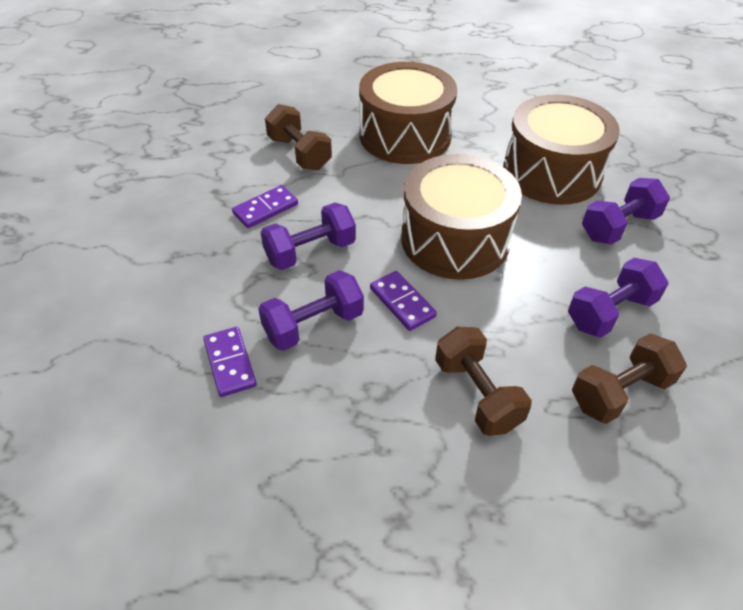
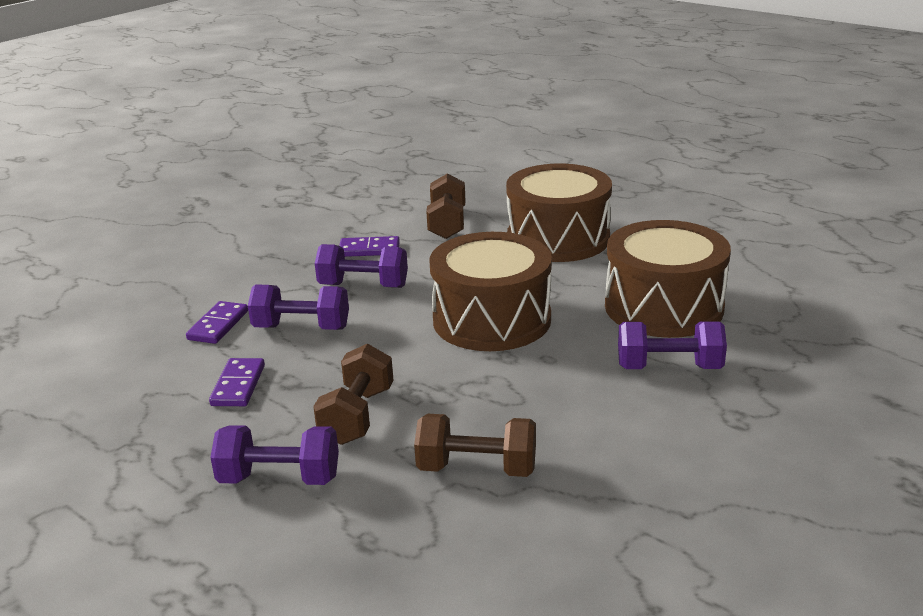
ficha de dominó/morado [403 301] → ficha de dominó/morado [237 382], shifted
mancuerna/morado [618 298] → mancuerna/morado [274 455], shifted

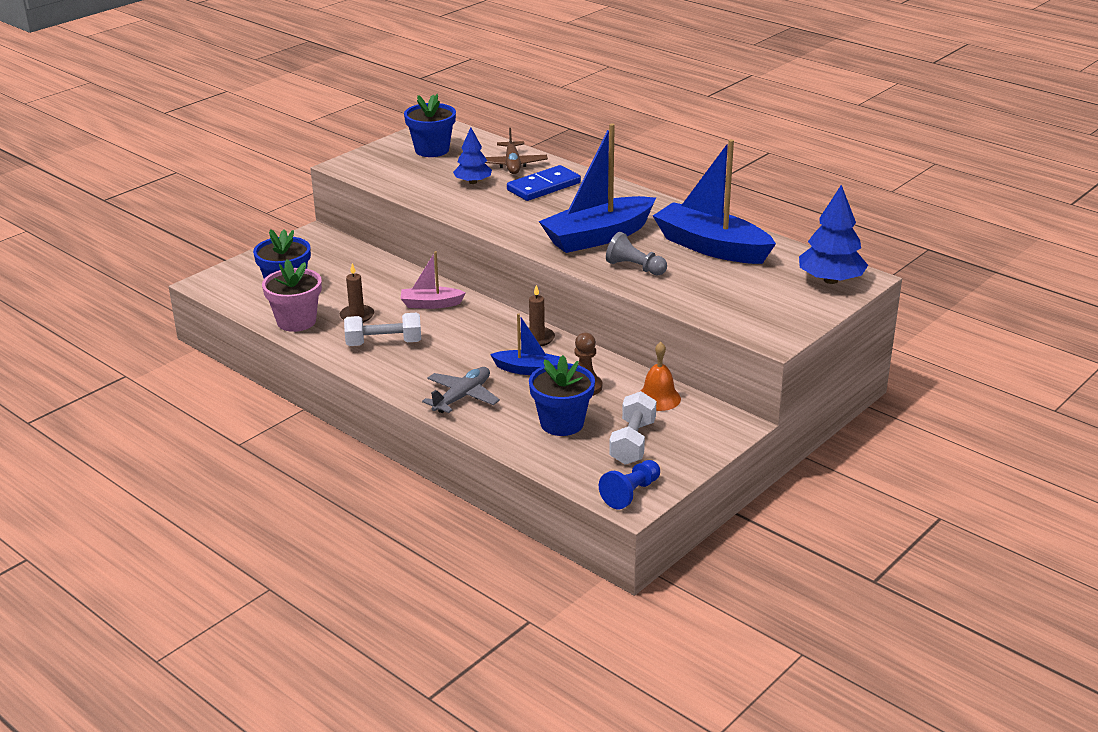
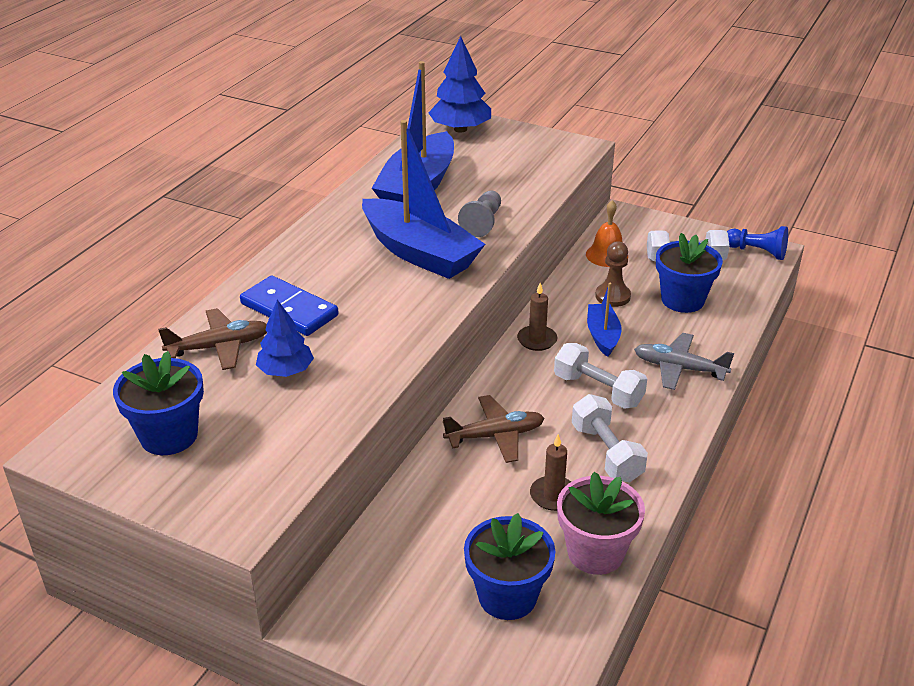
barco/rosa [433 280] → avión/marrón [493 429]
- → mancuerna/blanco [600 376]

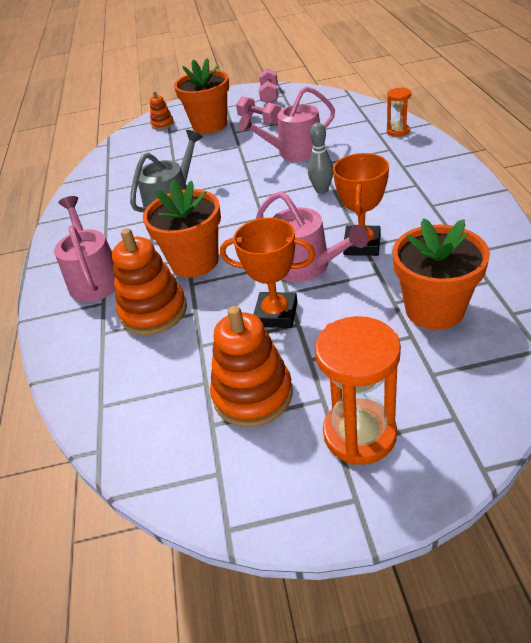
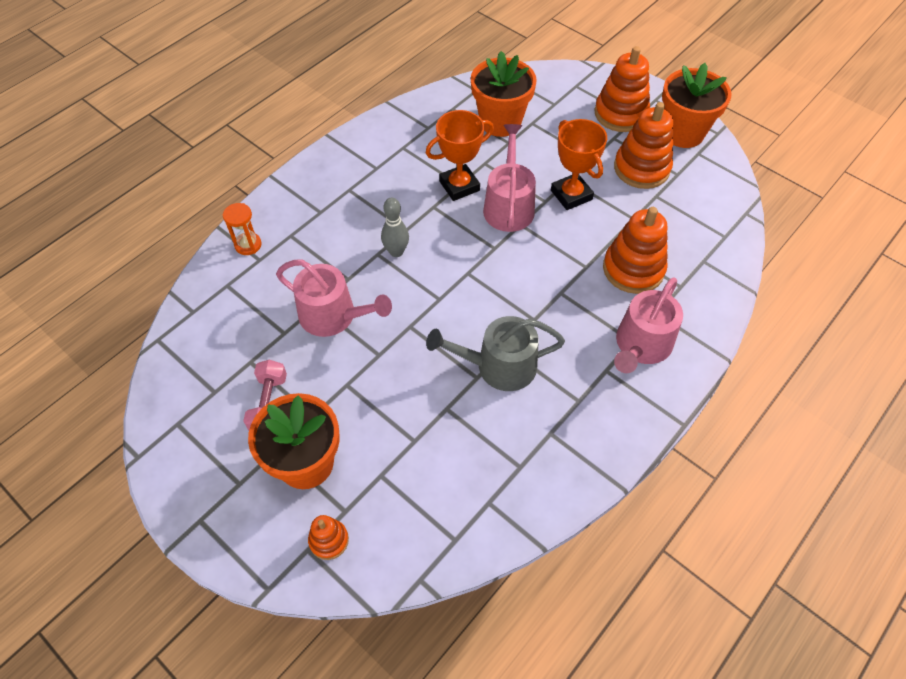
reloj de arena/naranja [358 390] → juguete apilable/naranja [622 89]
maceta/naranja [182 229] → maceta/naranja [697 105], shifted
mancuerna/rosa [268 85] → -

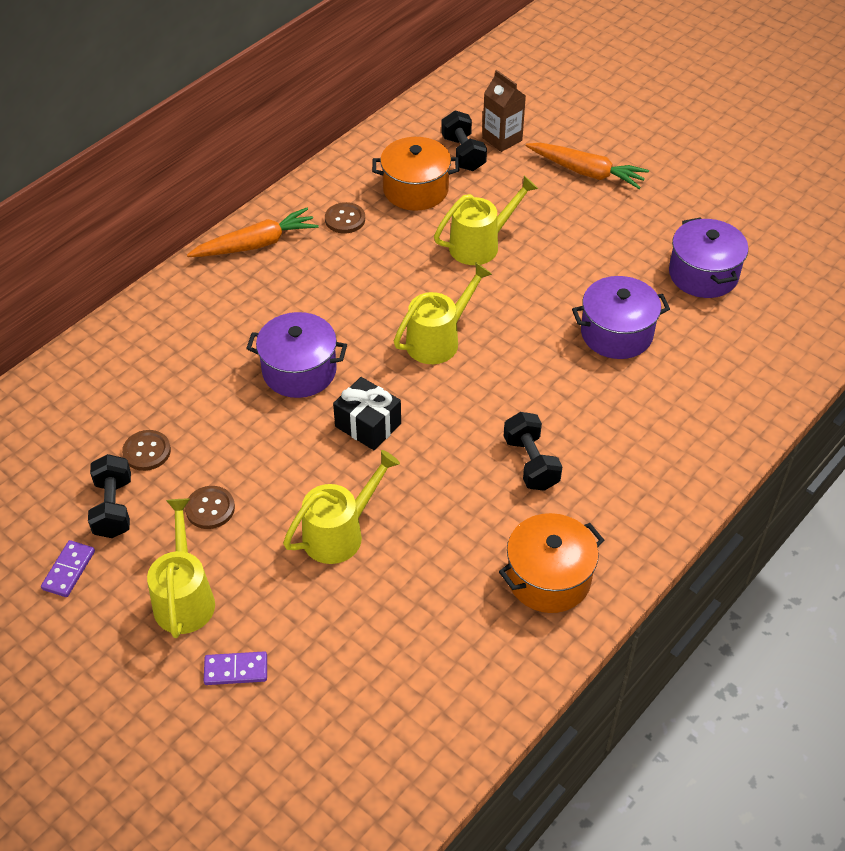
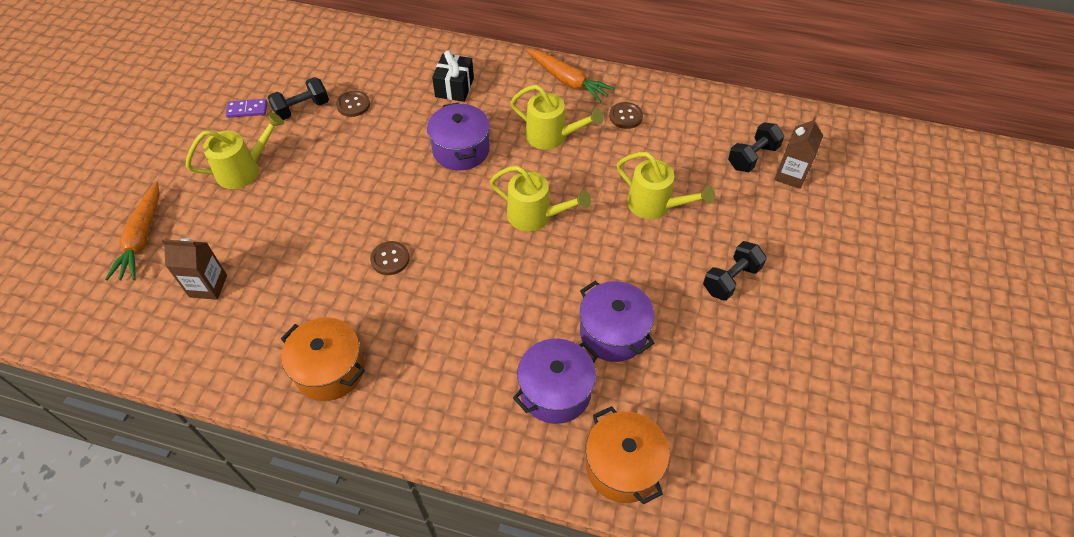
zanahoria/naranja [587 166] → zanahoria/naranja [132 231], shifted
- → cartón de leche/marrón [194 269]
botón/marrón [210 507] → botón/marrón [390 258], shifted
regalo/negro [367 413] → regalo/negro [453 76], shifted
regadera/amarillo [341 507] → regadera/amarillo [557 117], shifted
olla/morado [708 257] → olla/morado [555 381], shifted
olla/naranja [415 174] → olla/naranja [628 455], shifted
mancuerna/negro [533 451] → mancuerna/negro [735 271], shifted
ficha de dominó/morado [235 668] → -

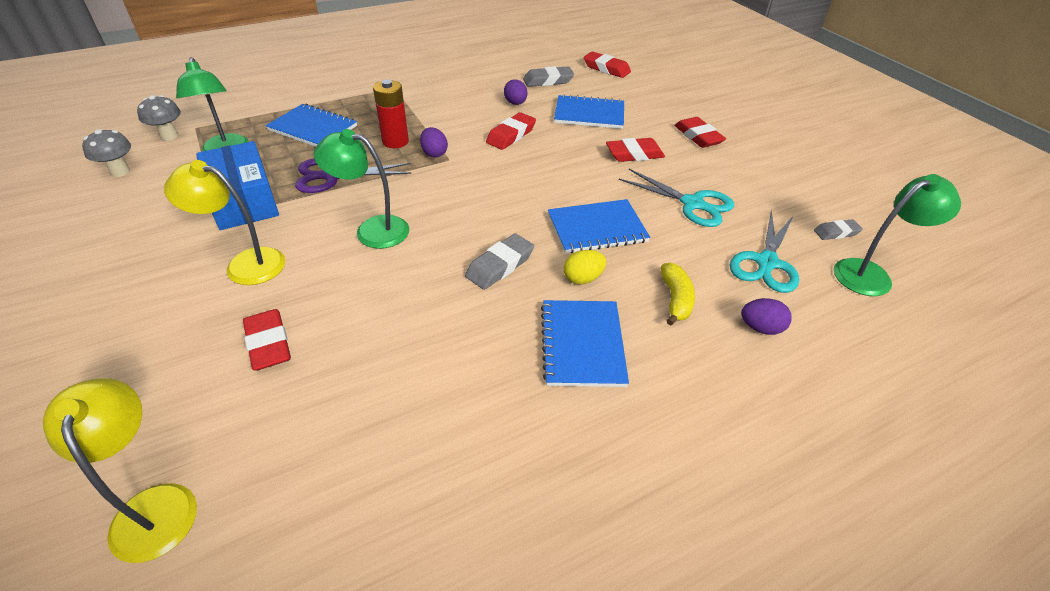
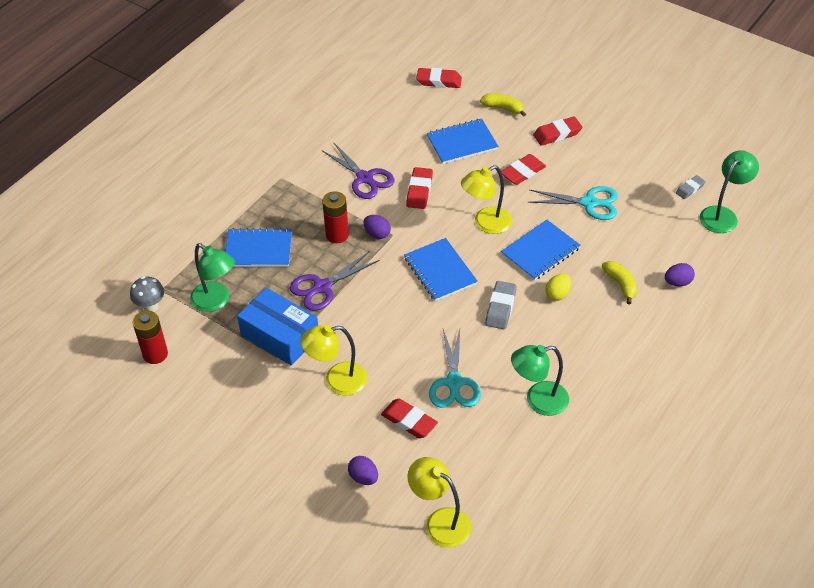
seta/gris [106 153] → pila/rojo [150 337]
- → tijeras/morado [358 170]
huevo/morado [515 92] → huevo/morado [363 470], shifted
cuaderno/azul [585 343] → cuaderno/azul [441 269], shifted
tijeras/turquesa [764 251] → tijeras/turquesa [455 368], shifted
- → lámpara/amarillo [486 199]
- → plátano/amarillo [503 105]
lámpara/verde [361 189] → lámpara/verde [540 380], shifted
goma de borrar/rojo [700 132] → goma de borrar/rojo [557 131], 60 degrees counterclockwise
goma de borrar/gris [548 76] → -

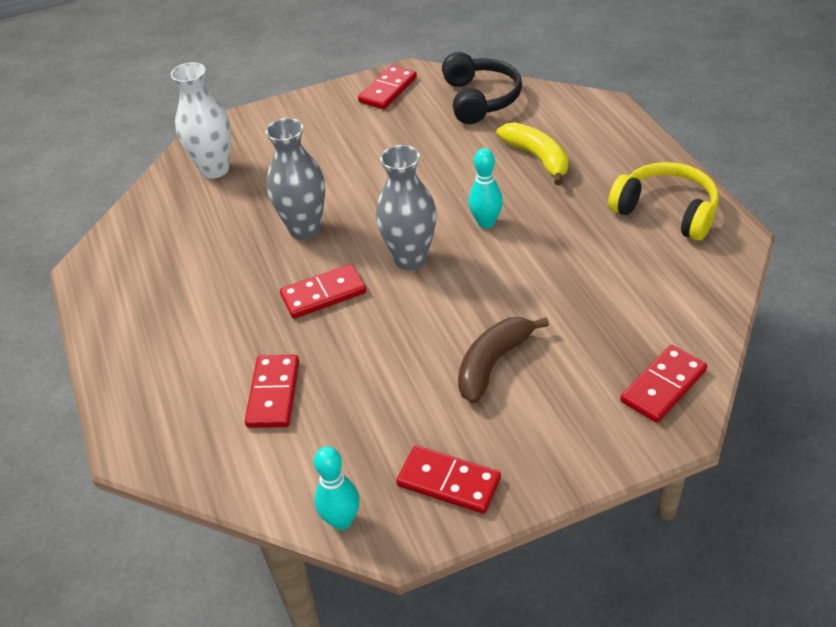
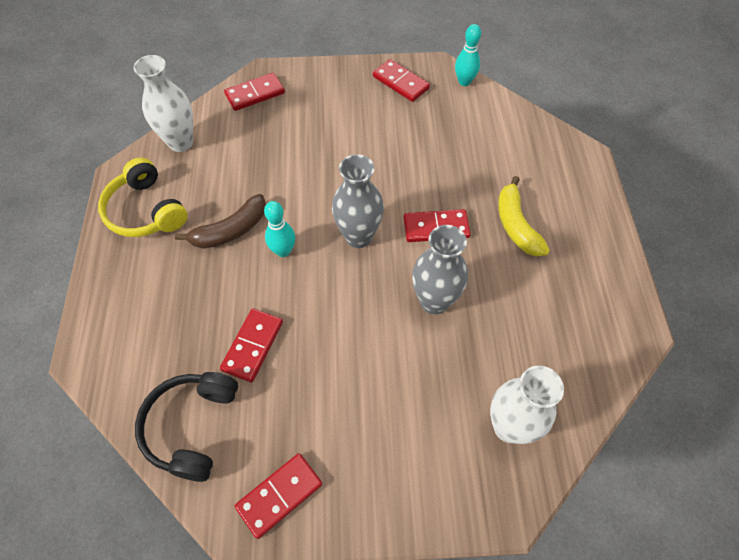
- → florero/blanco [163 103]
plátano/marrón [503 360] → plátano/marrón [220 221], shifted
ficha de dominó/rojo [272 391] → ficha de dominó/rojo [251 345], shifted
plátano/amarillo [533 153] → plátano/amarillo [524 216], shifted

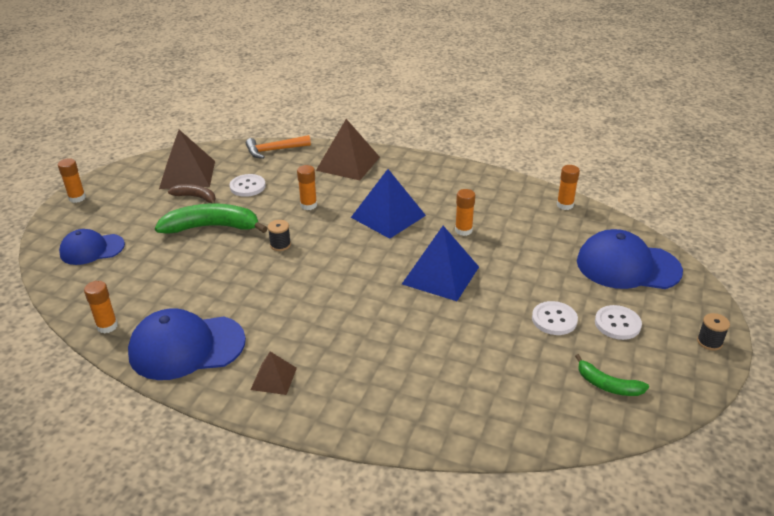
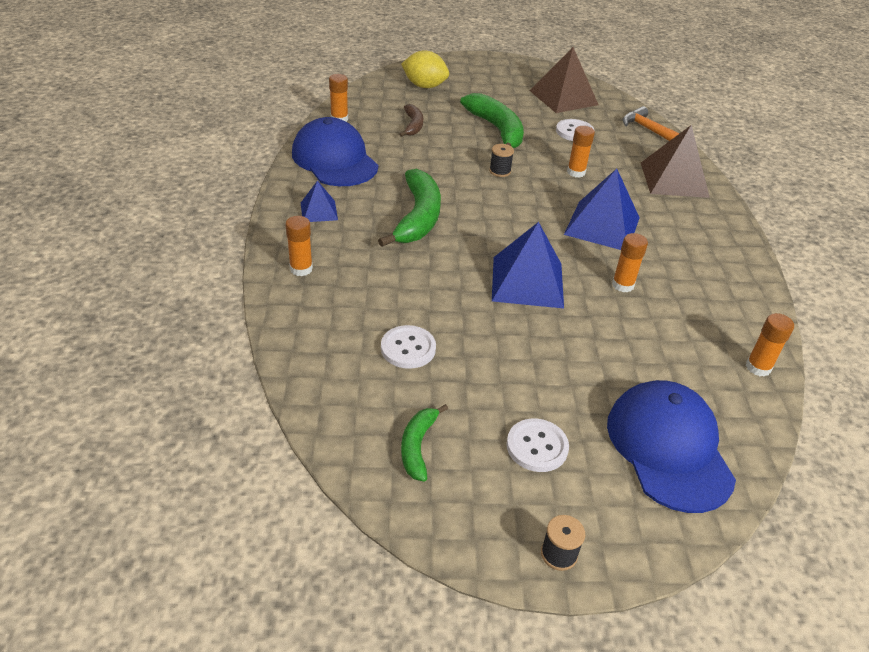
barra de pegamento/naranja [72 180] → barra de pegamento/naranja [299 246], shifted
pirámide/marrón [274 373] → pirámide/azul [319 201]
- → plátano/verde [409 208]
botón/blanco [555 318] → botón/blanco [408 347], shifted
plátano/marrón [192 194] → plátano/marrón [411 120], shifted
gorra/azul [92 247] → limón/amarillo [425 69]

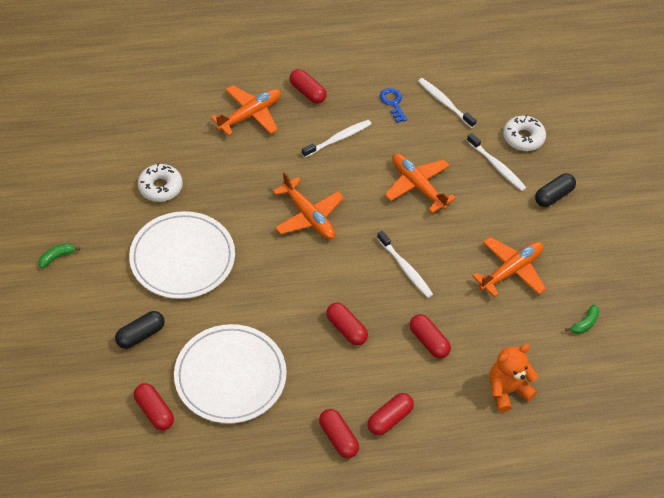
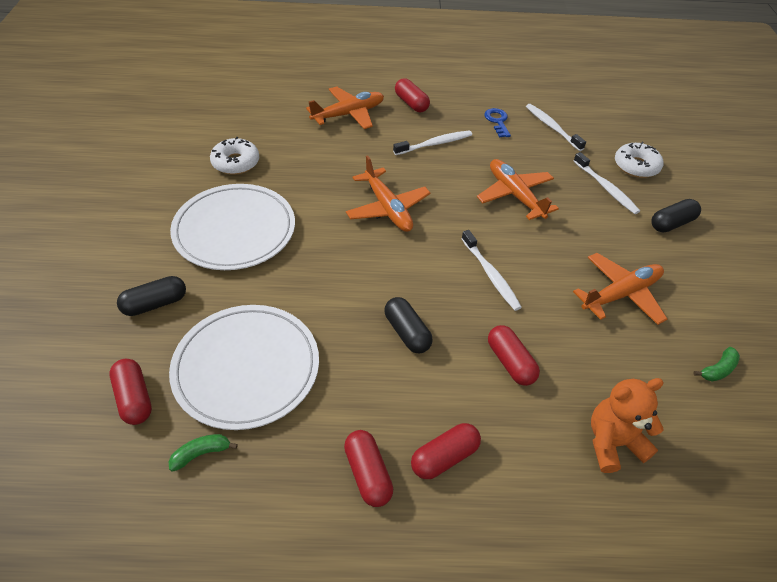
plátano/verde [59 255] → plátano/verde [203 453], shifted
cápsula/rojo [347 324] → cápsula/negro [408 325]

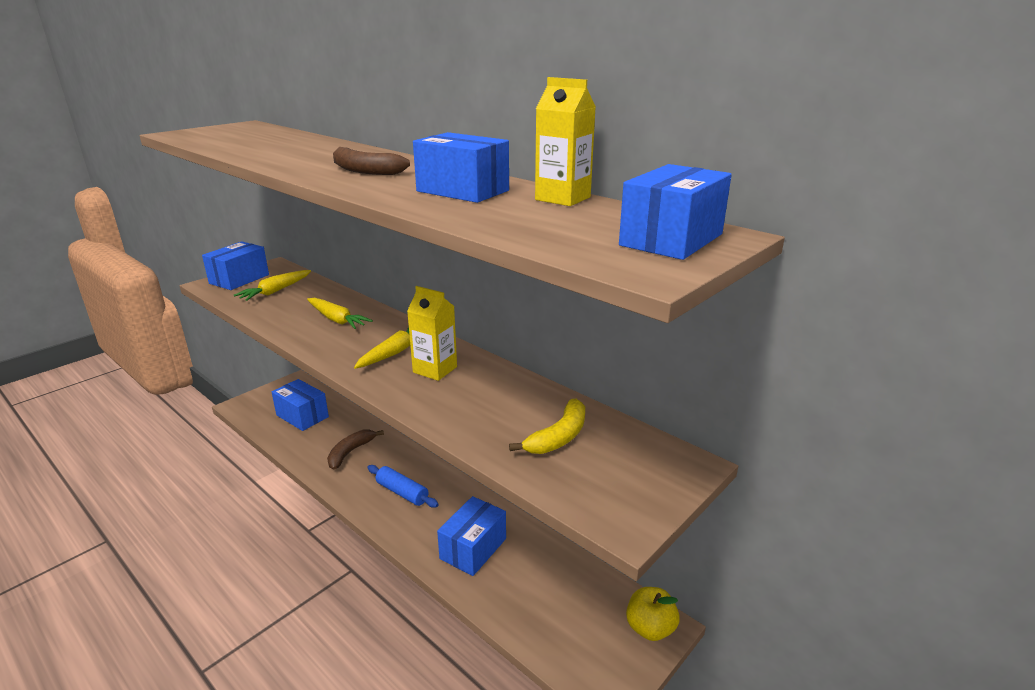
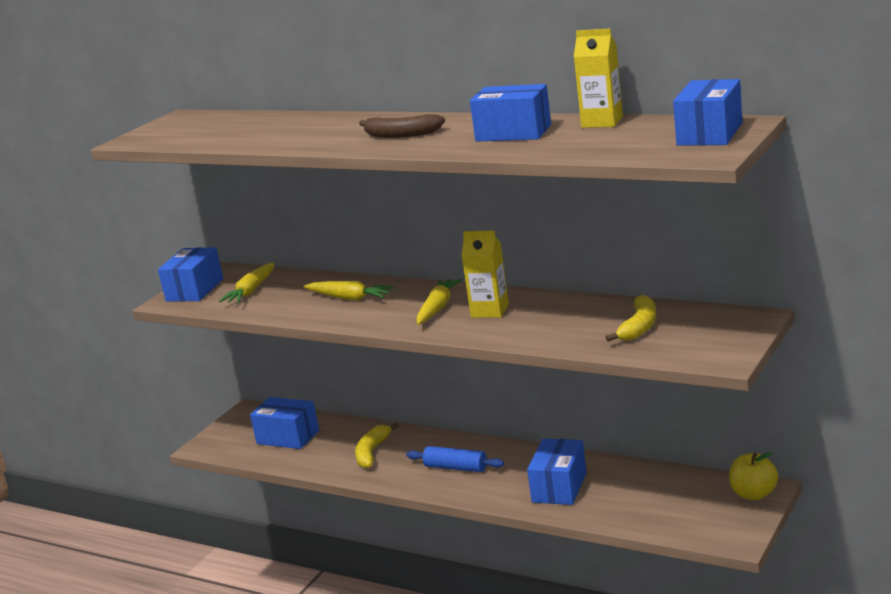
plátano/marrón [355 450] → plátano/amarillo [377 445]

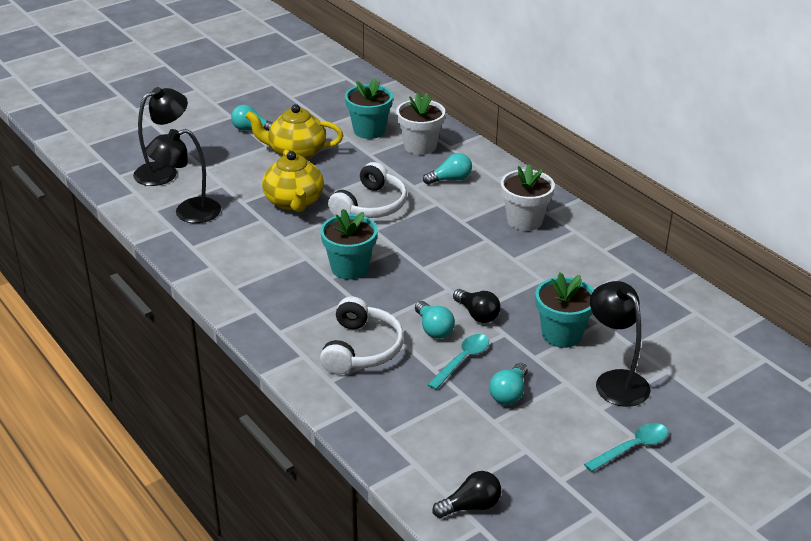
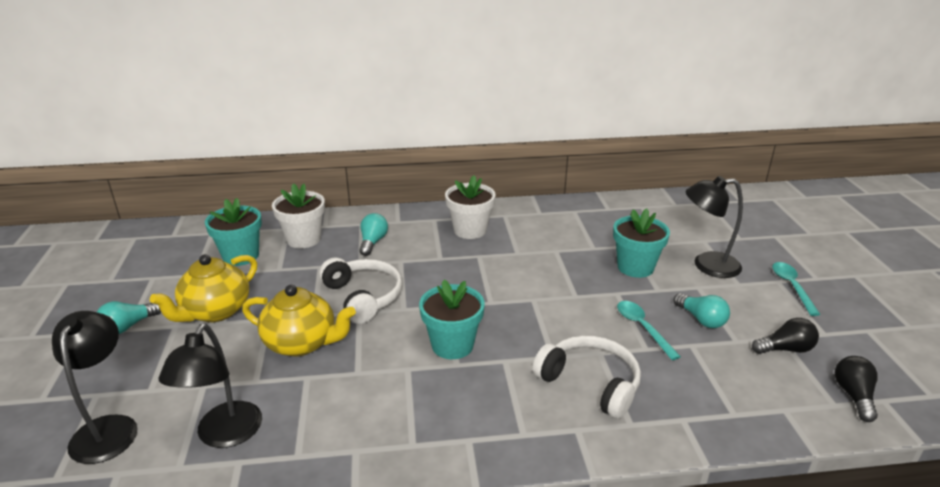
bombilla/negro [477 306] → bombilla/negro [785 336], shifted
bombilla/turquesa [435 320] → -

